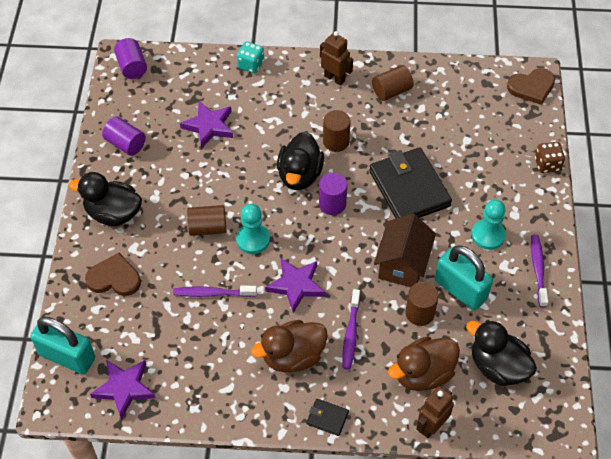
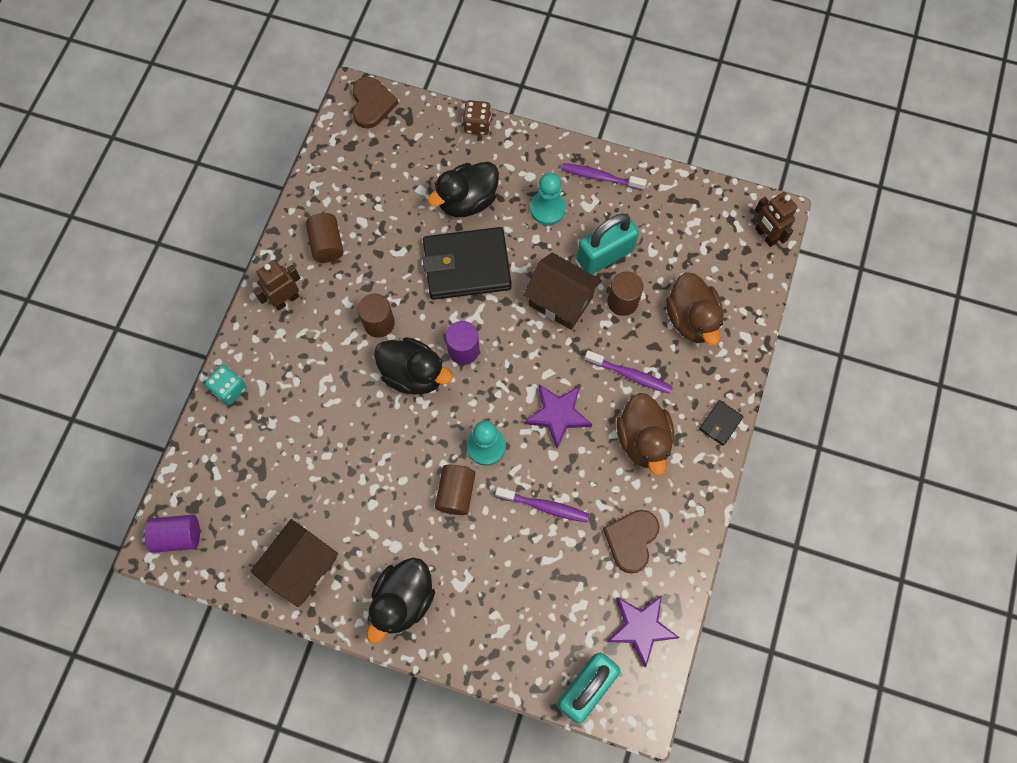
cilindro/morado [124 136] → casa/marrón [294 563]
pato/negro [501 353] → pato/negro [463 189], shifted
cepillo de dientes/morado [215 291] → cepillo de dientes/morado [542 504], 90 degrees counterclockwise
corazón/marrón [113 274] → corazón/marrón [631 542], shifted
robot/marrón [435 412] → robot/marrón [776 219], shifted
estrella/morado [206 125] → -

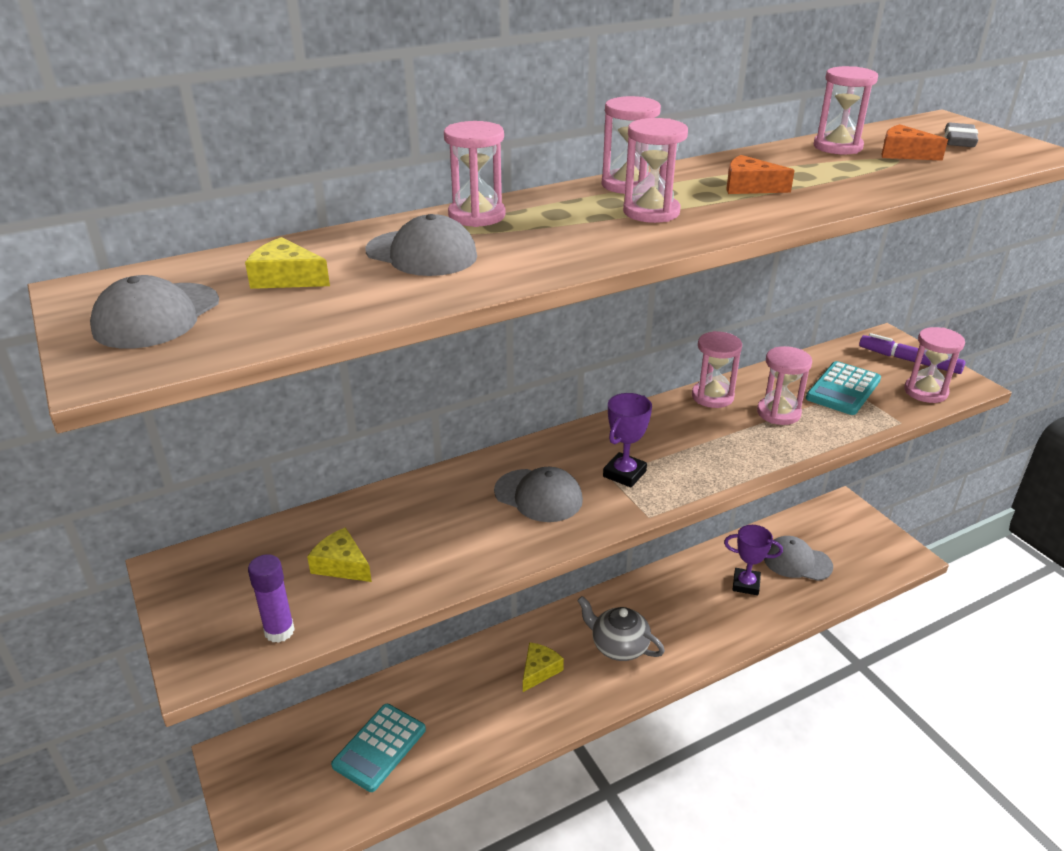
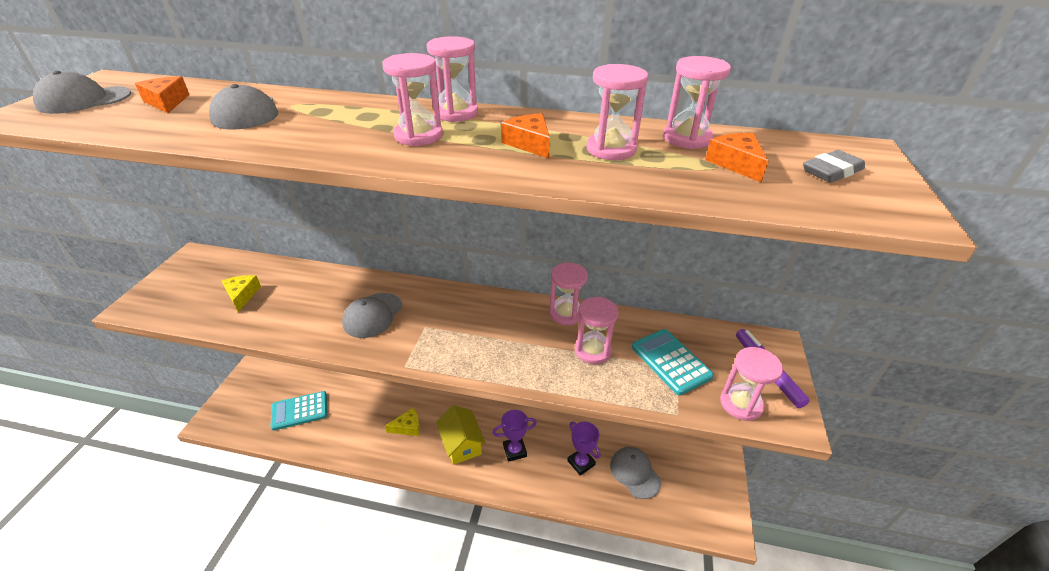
queso/amarillo [287 263] → queso/naranja [162 94]
gorra/gris [538 494] → gorra/gris [372 315], 45 degrees clockwise
tetera/gris [621 628] → casa/amarillo [461 435]
trofeo/morado [627 440] → trofeo/morado [515 436], shifted
reloj de arena/rosa [475 174] → reloj de arena/rosa [617 112], shifted
calculadora/turquesa [843 388] → calculadora/turquesa [673 362], 75 degrees clockwise
barra de pegamento/morado [271 598] → -

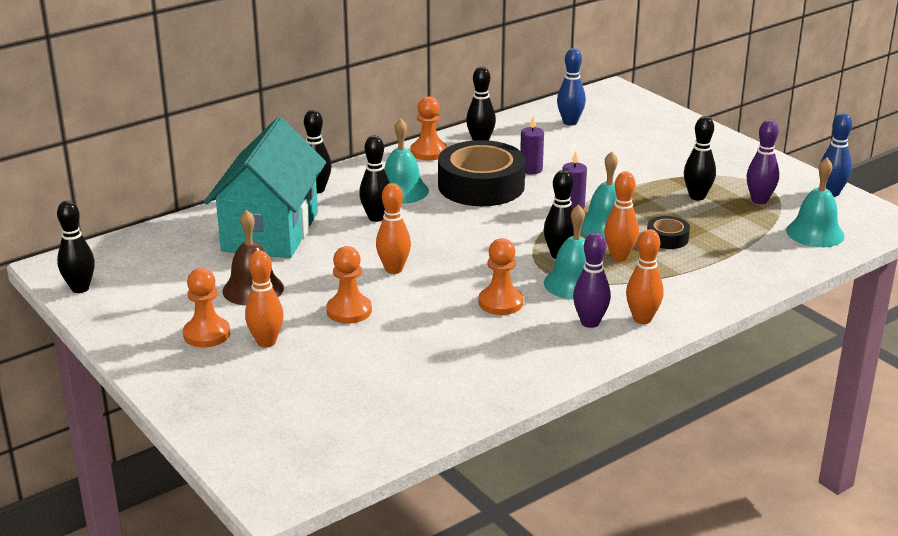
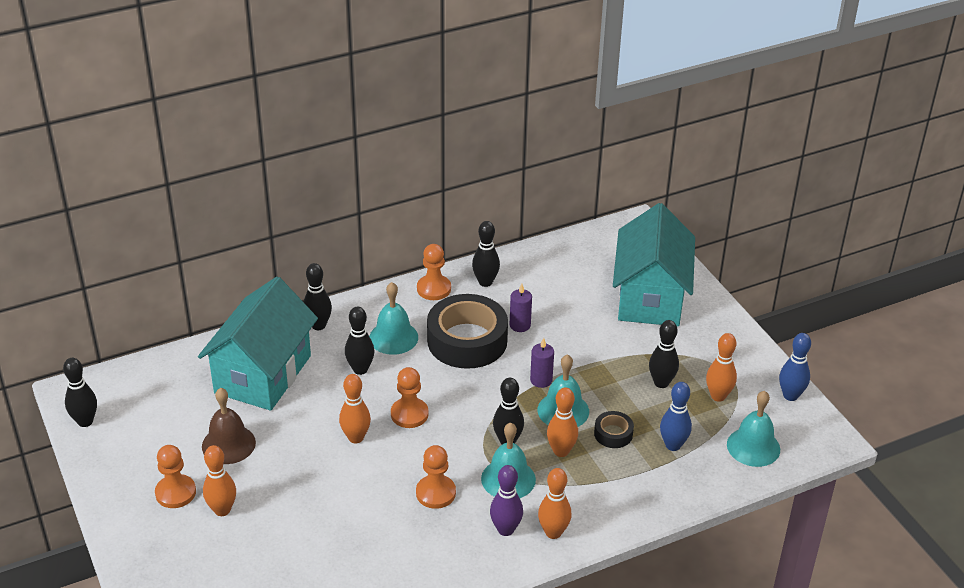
peón/naranja [349 285] → peón/naranja [410 397], shifted
- → casa/turquesa [654 265]
bolo/azul [571 87] → bolo/azul [676 416], shifted
bolo/morado [763 162] → bolo/naranja [721 367]

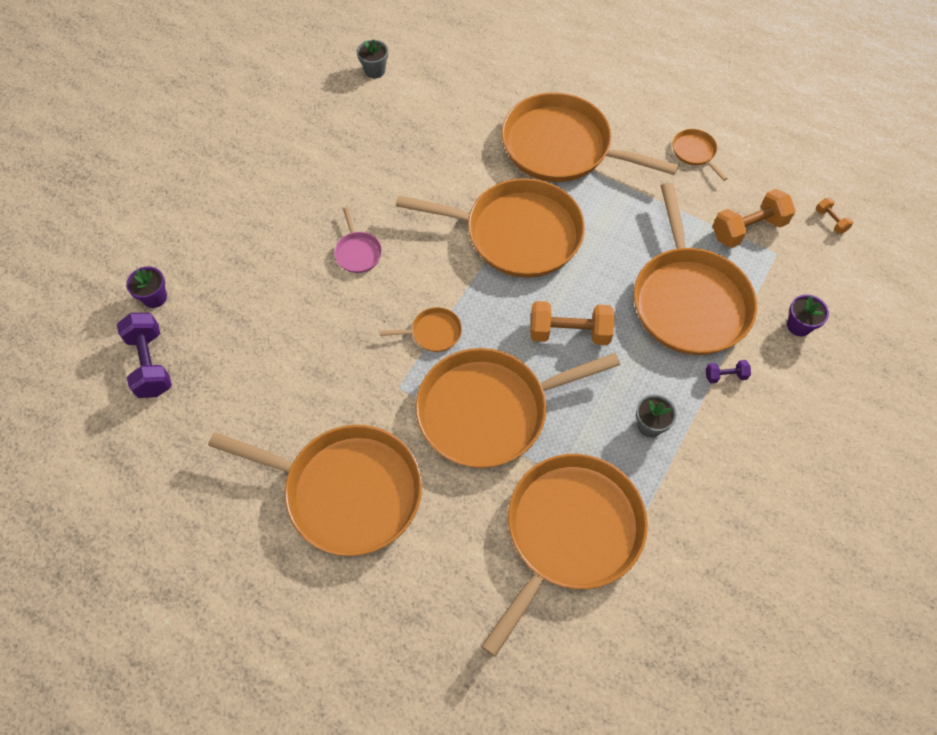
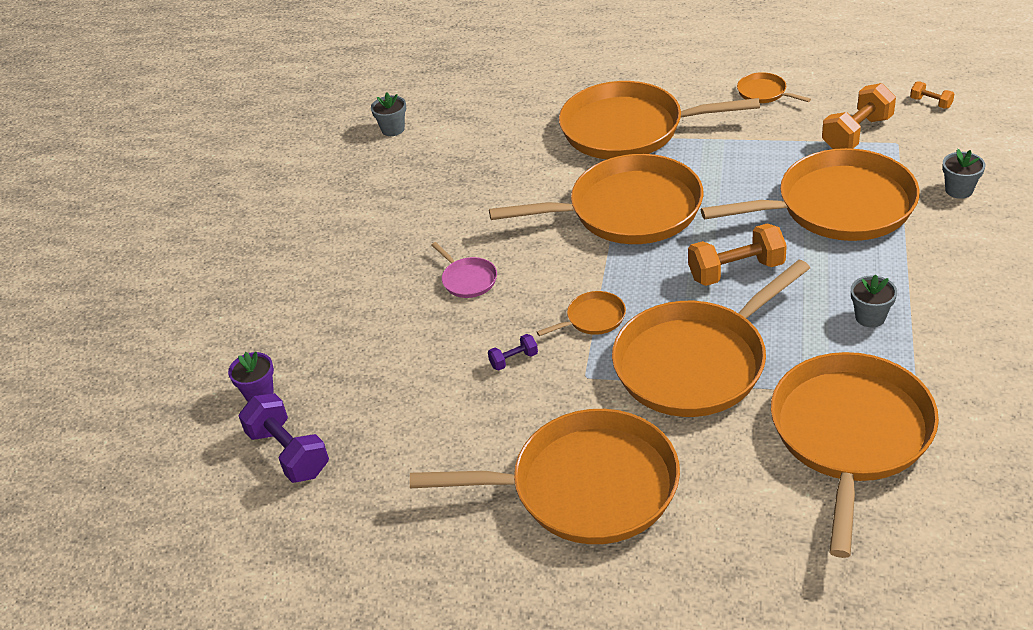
mancuerna/morado [728 371] → mancuerna/morado [513 352], shifted
sartén/naranja [695 269] → sartén/naranja [810 194], 75 degrees counterclockwise
maceta/morado [808 315] → maceta/gris [963 174]

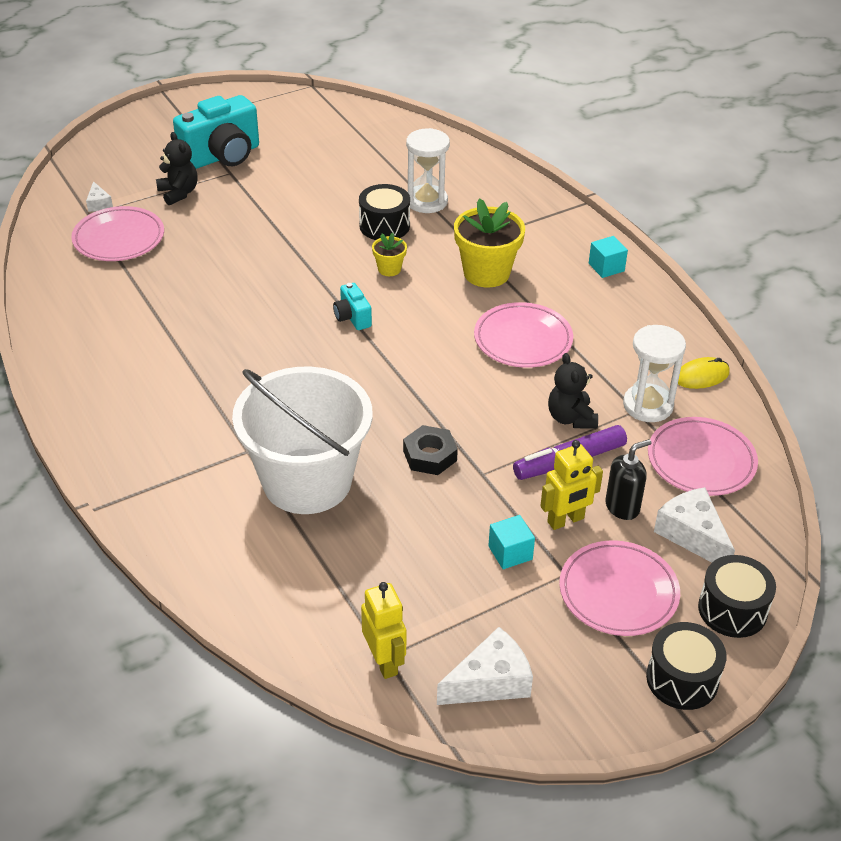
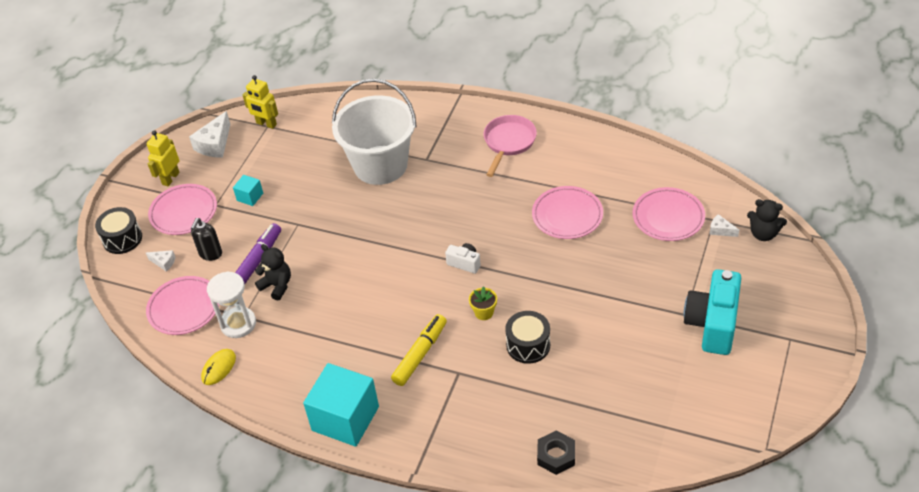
robot/amarillo [571 485] → robot/amarillo [163 158], shifted
queso/blanco [694 524] → queso/blanco [161 261], x0.53
cubo/turquesa [608 257] → cubo/turquesa [341 405], x2.20
maceta/amarillo [489 243] → rotulador/amarillo [419 350]
cámara/turquesa [352 306] → cámara/blanco [463 258]
- → sartén/rosa [510 146]
plato/rosa [523 335] → plato/rosa [567 212], shifted
tuerca/negro [430 450] → tuerca/negro [556 453], shifted
osito/negro [177 168] → osito/negro [767 220], shifted
reloj de arena/blanco [428 170] → -
tambor/negro [686 666] → -

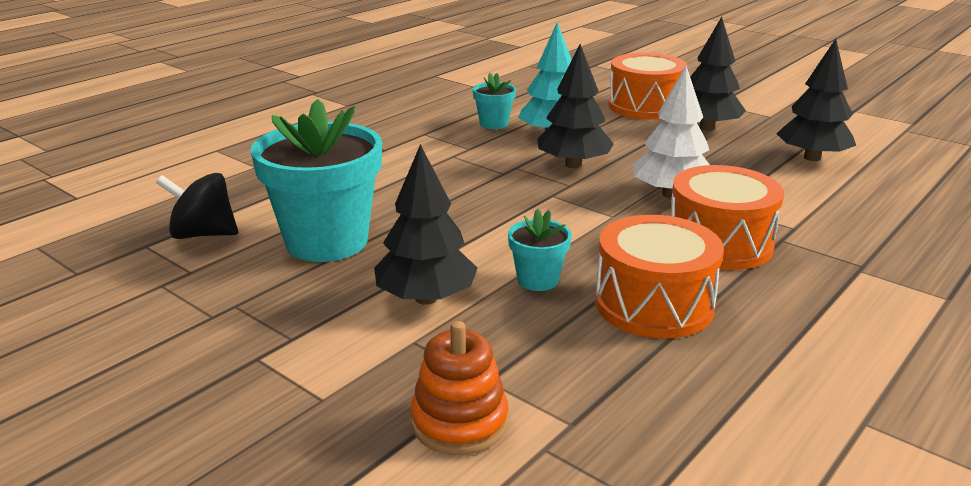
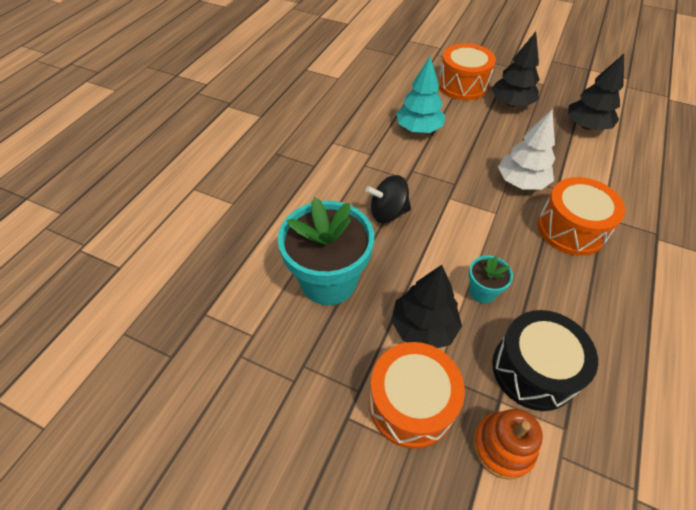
peonza/negro [197 206] → peonza/negro [388 199], shifted
tambor/naranja [659 276] → tambor/naranja [417 395], shifted
- → tambor/negro [545 360]
maceta/turquesa [494 101] → -
árbol/negro [575 106] → -

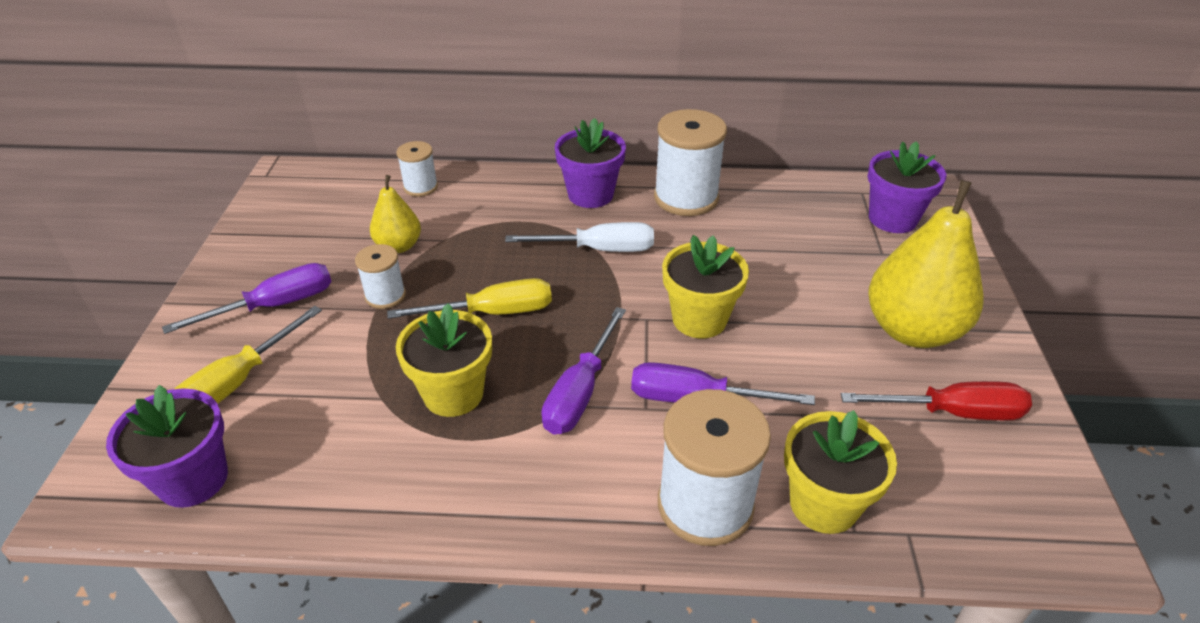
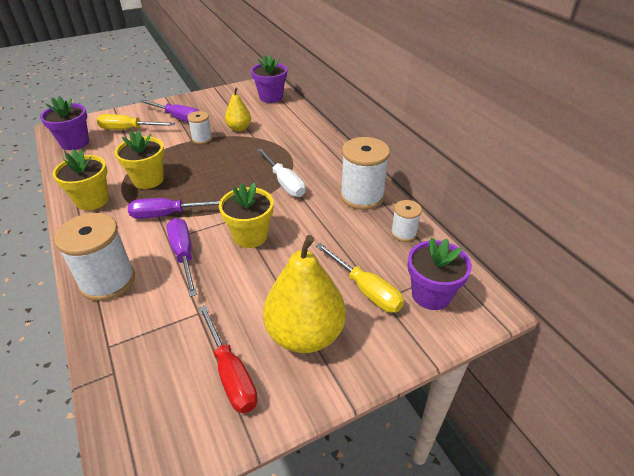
maceta/amarillo [840 472] → maceta/amarillo [81 180], shifted
maceta/morado [590 163] → maceta/morado [269 79], shifted
destornillador/amarillo [469 298] → destornillador/amarillo [360 277], shifted
carrete/blanco [417 169] → carrete/blanco [406 221], shifted

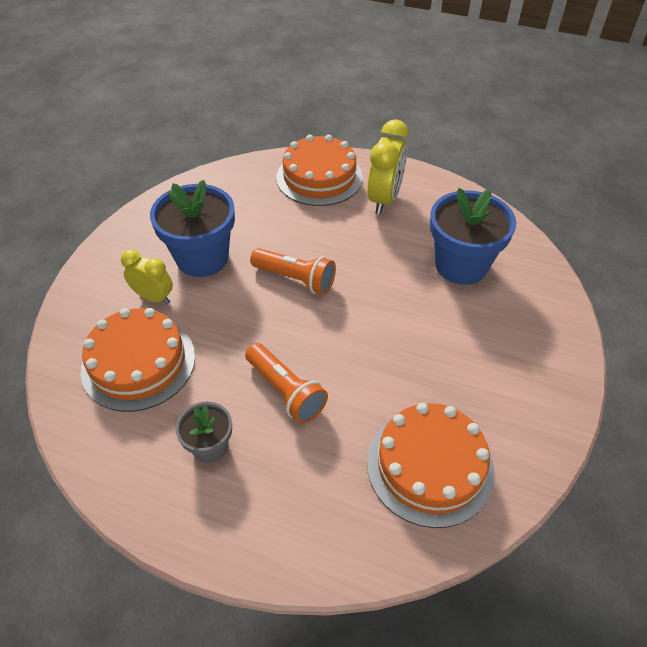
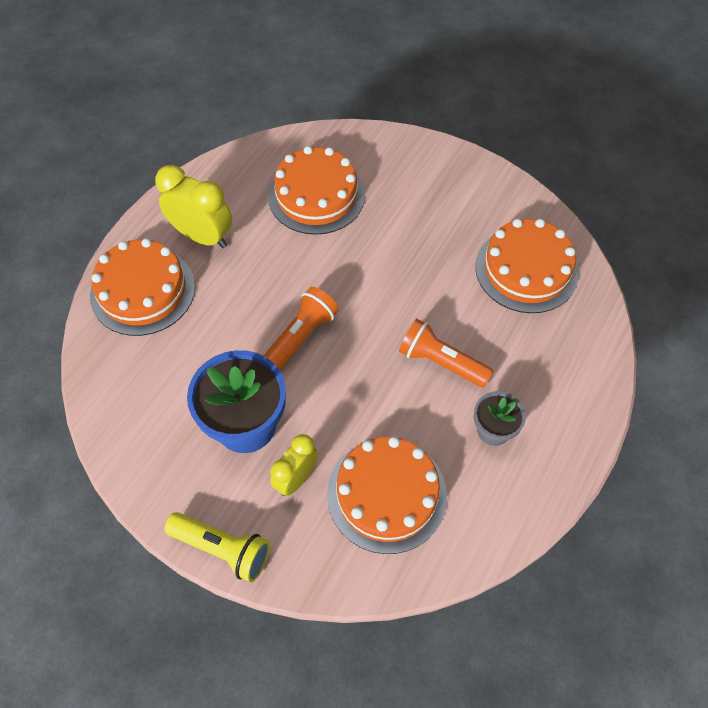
- → lámpara de mano/amarillo [217 547]
maceta/azul [473 236] → tarta/naranja [316 190]
lámpara de mano/naranja [286 383] → lámpara de mano/naranja [446 353], 120 degrees counterclockwise

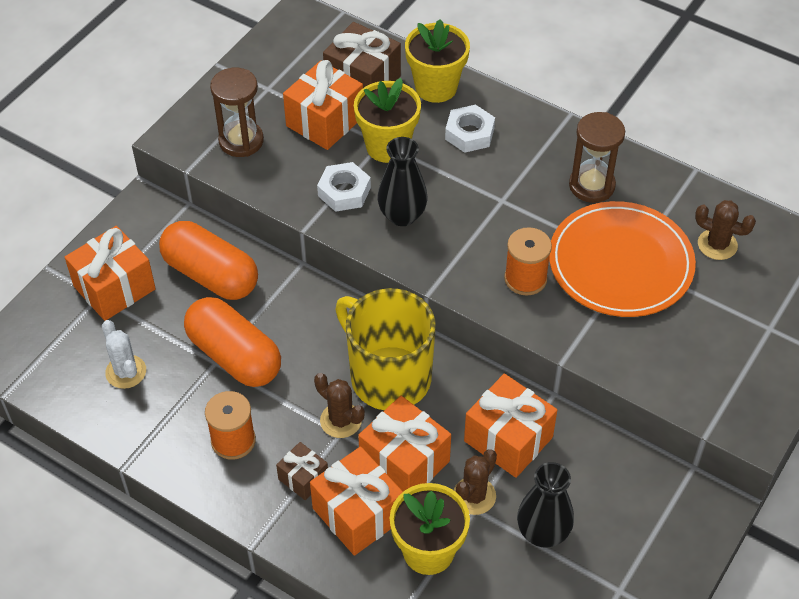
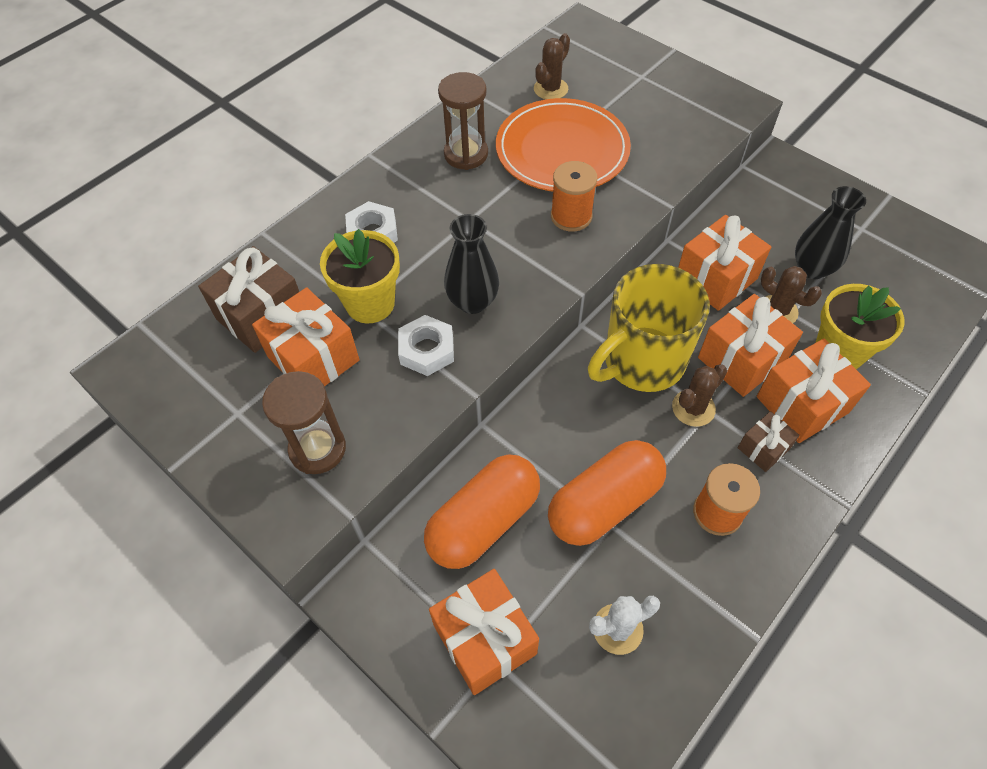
maceta/amarillo [437 61] → -

